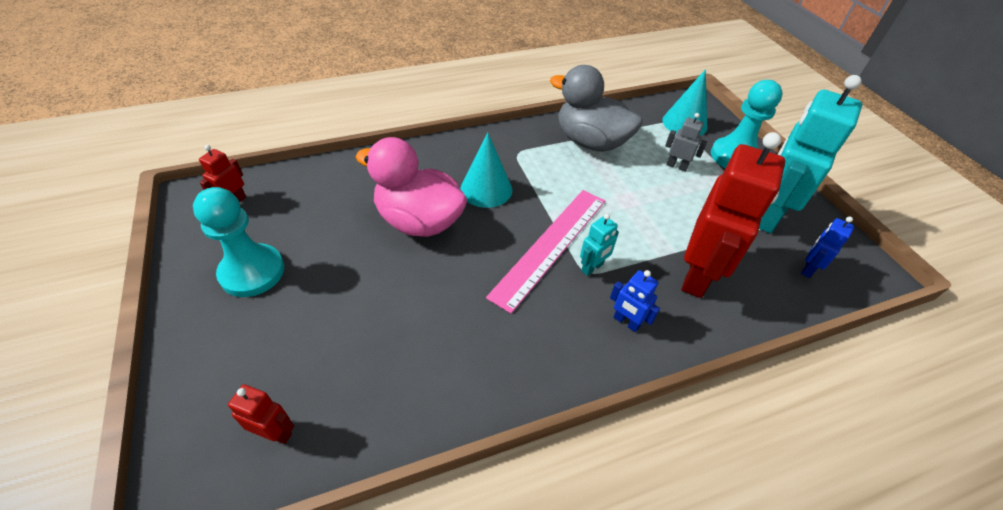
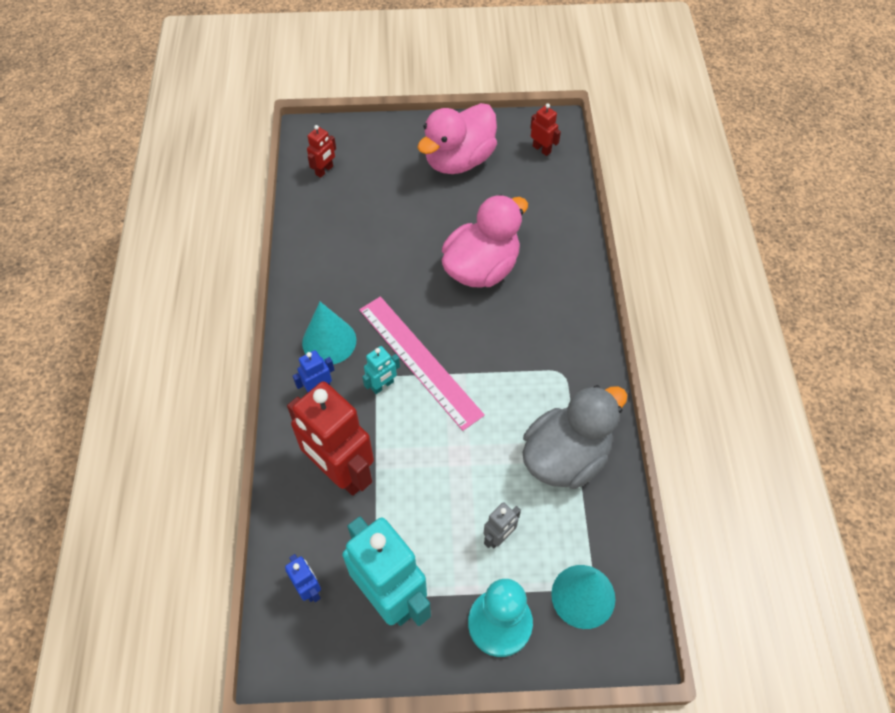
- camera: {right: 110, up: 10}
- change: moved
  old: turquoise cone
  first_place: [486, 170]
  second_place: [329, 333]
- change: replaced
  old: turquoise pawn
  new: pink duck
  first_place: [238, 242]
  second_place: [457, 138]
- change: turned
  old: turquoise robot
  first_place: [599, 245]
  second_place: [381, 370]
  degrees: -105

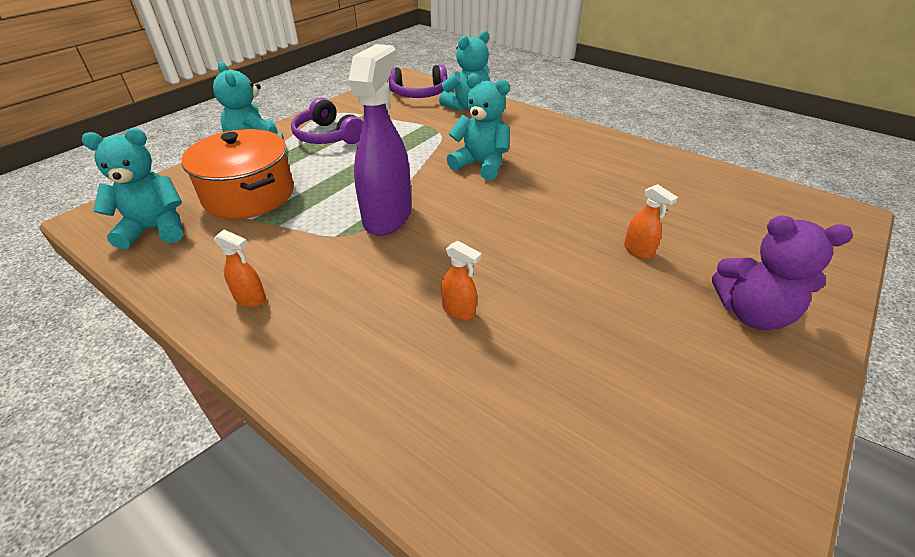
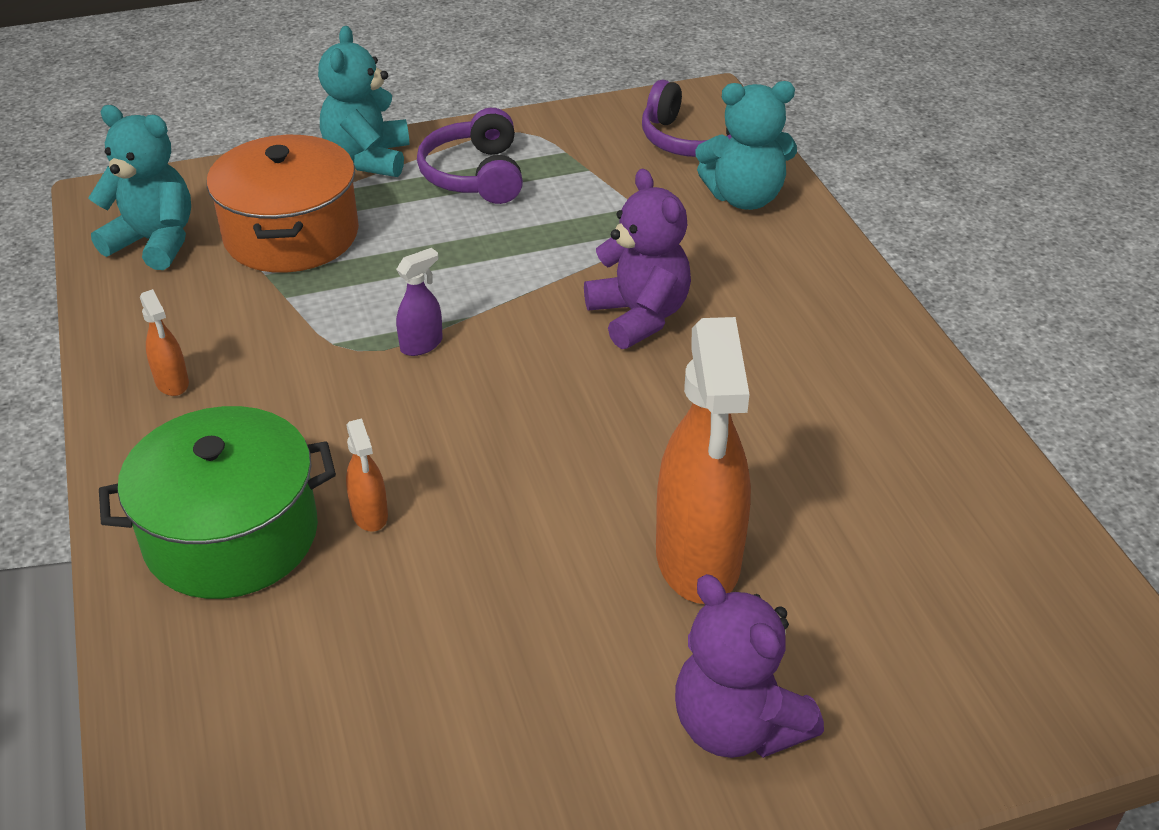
- camera: {right: 35, up: 0}
- change: added
  new: green pot
  second_place: [217, 502]
- change: recoloured
  old: turquoise teddy bear
  new: purple teddy bear
  first_place: [478, 126]
  second_place: [637, 259]
- change: resized
  old: purple spray bottle
  first_place: [380, 140]
  second_place: [419, 302]
  factor: 0.43
- change: resized
  old: orange spray bottle
  first_place: [651, 221]
  second_place: [703, 460]
  factor: 2.32

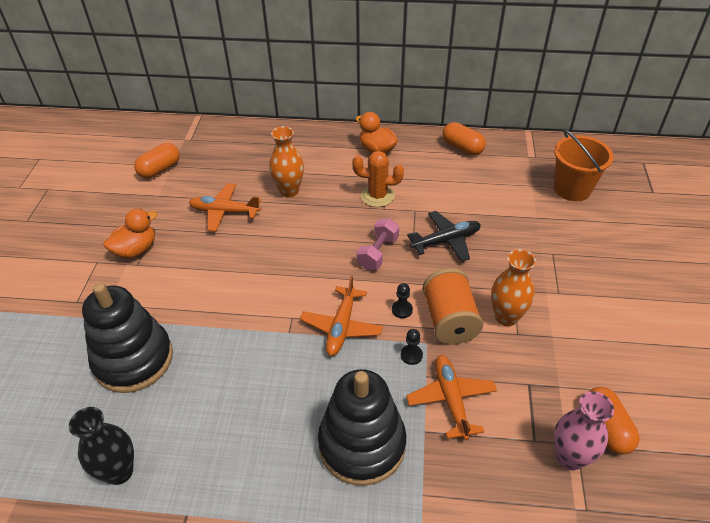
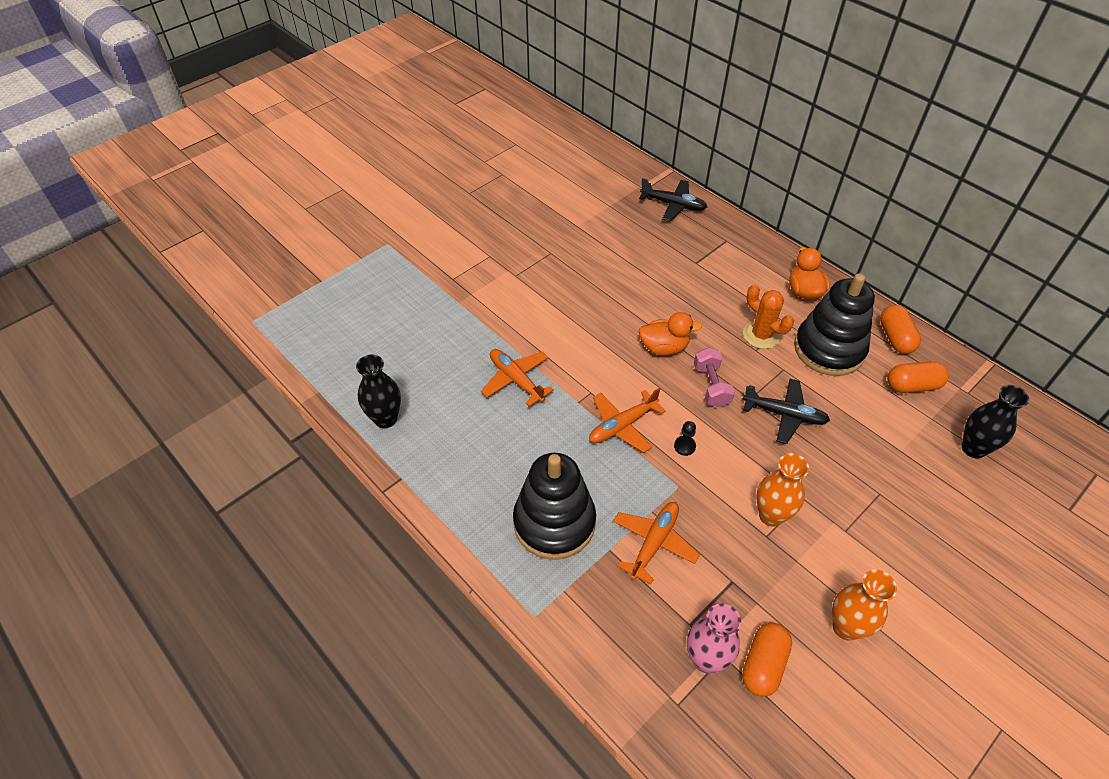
- camera: {right: 40, up: 5}
- change: removed
  old: black pawn
  first_place: [412, 347]
- change: removed
  old: orange spool
  first_place: [453, 306]
- change: added
  new: black plane
  second_place: [673, 199]
- change: moved
  old: black stacking toy
  first_place: [127, 338]
  second_place: [834, 324]
- change: moved
  old: orange duck
  first_place: [131, 233]
  second_place: [670, 333]
- change: moved
  old: orange capsule
  first_place: [157, 160]
  second_place: [918, 377]
- change: moved
  old: orange plane
  first_place: [225, 207]
  second_place: [517, 378]
- change: moved
  old: orange vase
  first_place: [286, 161]
  second_place: [864, 605]
- change: replaced
  old: orange bucket
  new: black vase
  first_place: [584, 165]
  second_place: [995, 422]
- change: turned
  old: pink dumbbell
  first_place: [378, 244]
  second_place: [714, 377]
  degrees: -75

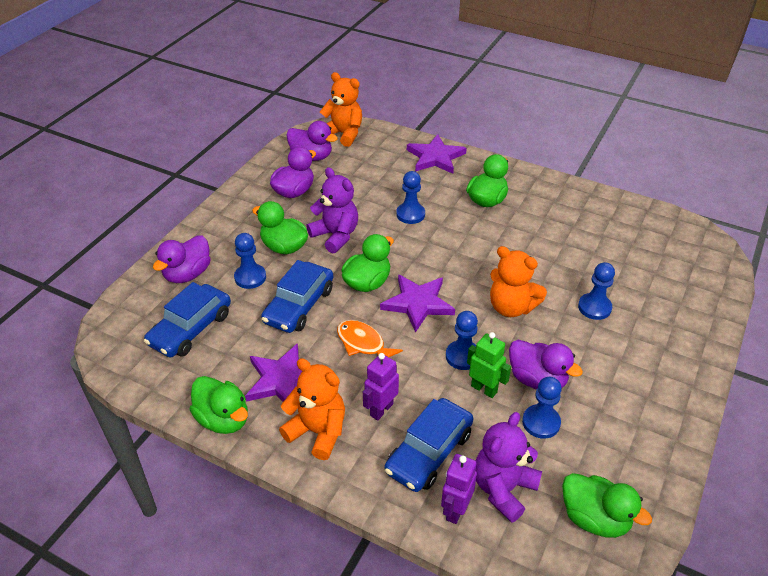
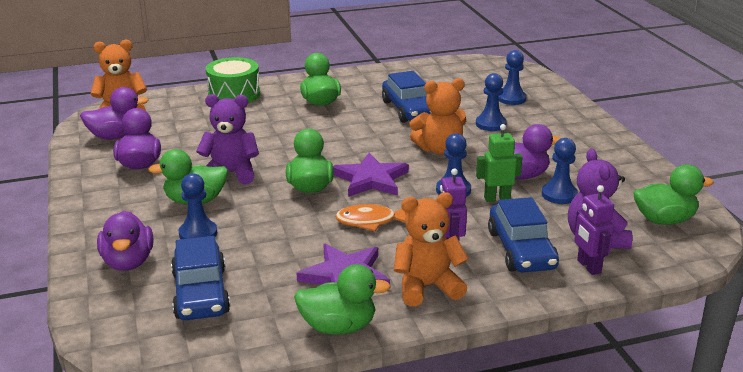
- camera: {right: -45, up: -15}
- change: moved
  old: blue car
  first_place: [297, 296]
  second_place: [407, 97]
- change: moved
  old: blue pawn
  first_place: [410, 197]
  second_place: [512, 77]
- change: replaced
  old: purple star
  new: green drum
  first_place: [437, 154]
  second_place: [233, 80]

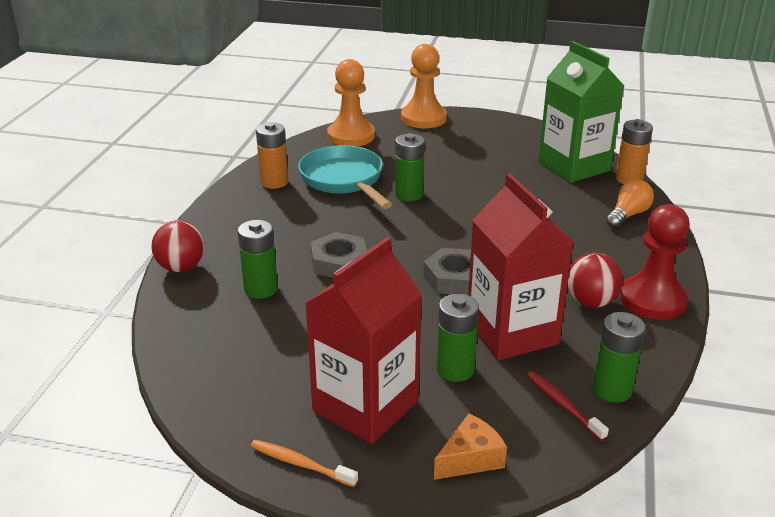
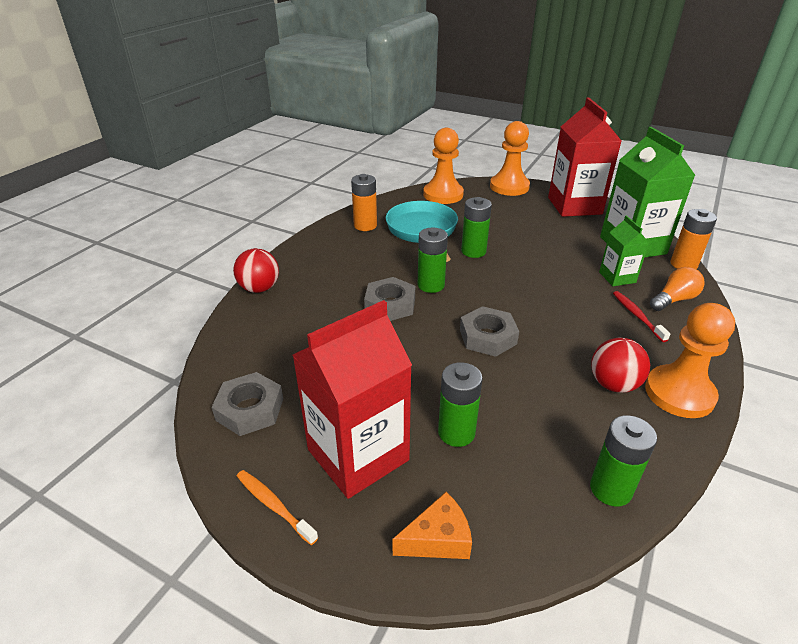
- camera: {right: 15, up: 5}
- change: added
  new: grey nut
  second_place: [247, 404]
- change: added
  new: green carton
  second_place: [624, 251]
- change: moved
  old: green battery
  first_place: [258, 259]
  second_place: [433, 260]
- change: moved
  old: red carton
  first_place: [521, 266]
  second_place: [584, 157]
- change: moved
  old: red toothbrush
  first_place: [568, 406]
  second_place: [641, 316]
- change: recoloured
  old: red pawn
  new: orange pawn
  first_place: [655, 262]
  second_place: [690, 360]

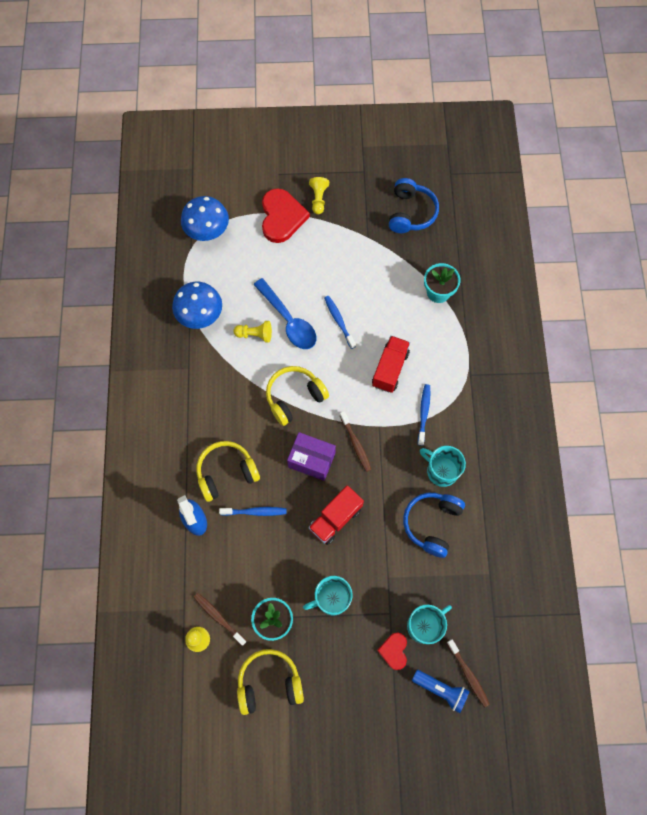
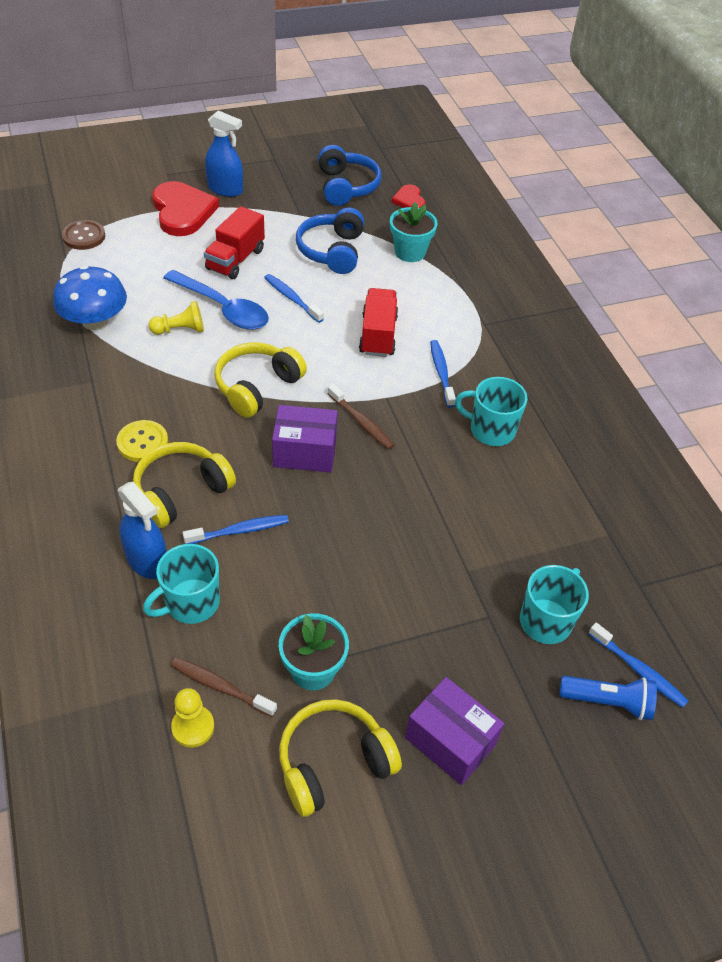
- camera: {right: -20, up: -20}
- change: added
  new: yellow button
  second_place: [142, 441]
- change: added
  new: purple box
  second_place: [454, 731]
- change: moved
  old: turquoise mug
  first_place: [328, 595]
  second_place: [181, 584]
- change: moved
  old: red truck
  first_place: [336, 515]
  second_place: [234, 242]
- change: moved
  old: red heart
  first_place: [392, 651]
  second_place: [408, 196]
- change: moved
  old: blue headphones
  first_place: [434, 525]
  second_place: [330, 241]
- change: replaced
  old: blue mushroom
  new: brown button
  first_place: [205, 218]
  second_place: [83, 235]
- change: replaced
  old: yellow pawn
  new: blue spray bottle
  first_place: [319, 195]
  second_place: [224, 154]
- change: recoloured
  old: brown toothbrush
  new: blue toothbrush
  first_place: [468, 673]
  second_place: [638, 665]

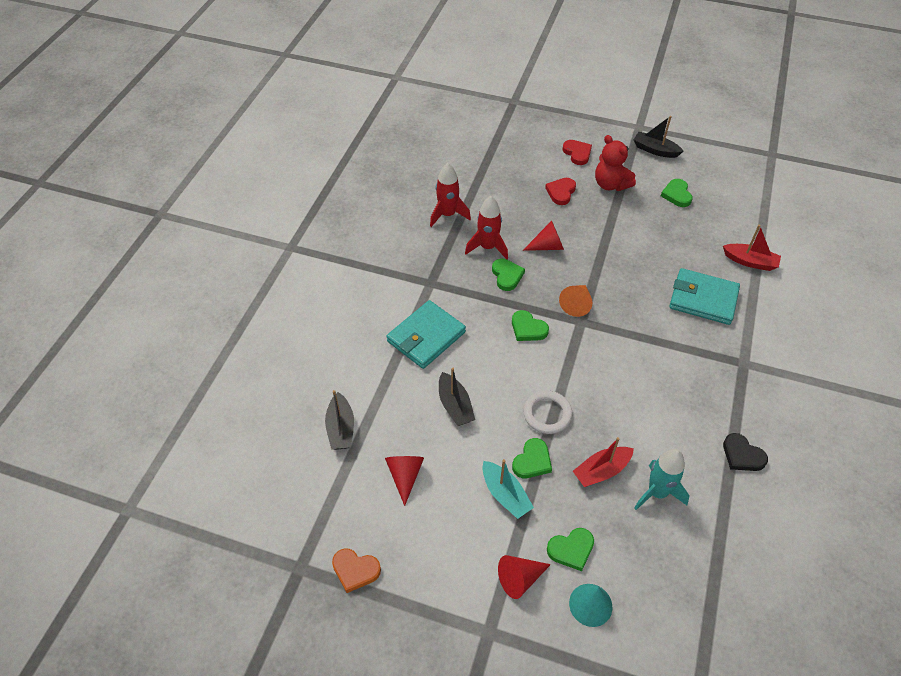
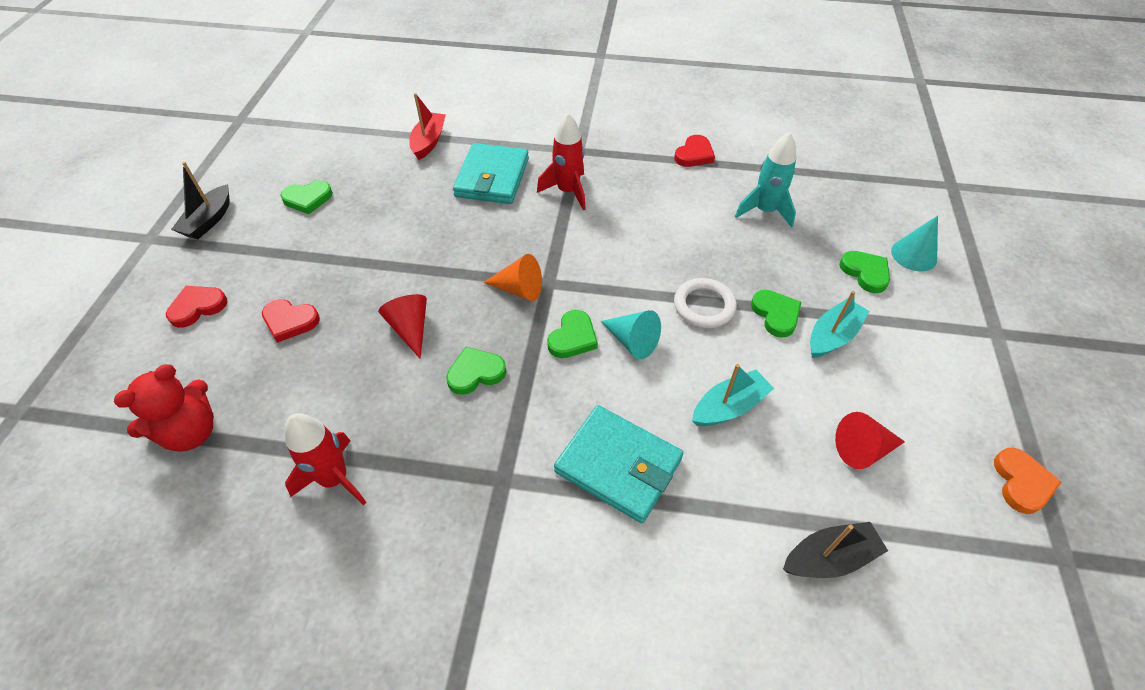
- camera: {right: -100, up: 0}
- change: removed
  old: red cone
  first_place: [524, 577]
- change: removed
  old: red boat
  first_place: [603, 462]
- change: added
  new: turquoise cone
  second_place: [631, 334]
- change: moved
  old: red rocket
  first_place: [486, 227]
  second_place: [561, 161]
- change: moved
  old: red teddy bear
  first_place: [615, 163]
  second_place: [164, 408]
- change: recoloured
  old: black boat
  new: turquoise boat
  first_place: [457, 397]
  second_place: [733, 395]
- change: recoloured
  old: black heart
  new: red heart
  first_place: [745, 452]
  second_place: [694, 151]
- change: turned
  old: green heart
  first_place: [532, 458]
  second_place: [776, 314]
  degrees: 45

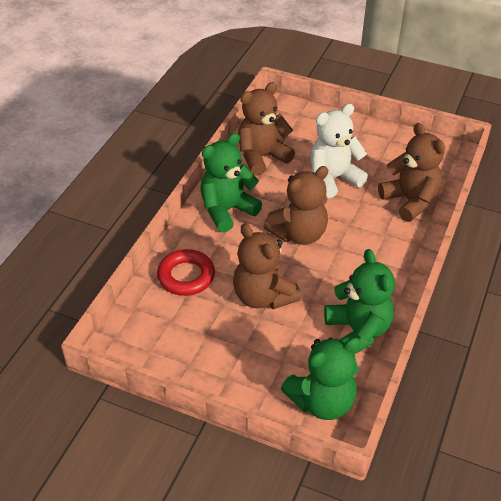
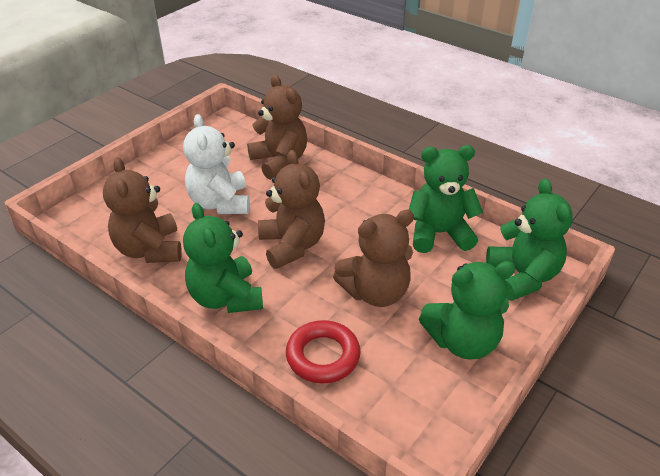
- camera: {right: -75, up: -5}
- change: added
  new: green teddy bear
  second_place: [467, 310]
- change: turned
  old: brown teddy bear
  first_place: [411, 172]
  second_place: [277, 127]
  degrees: 75

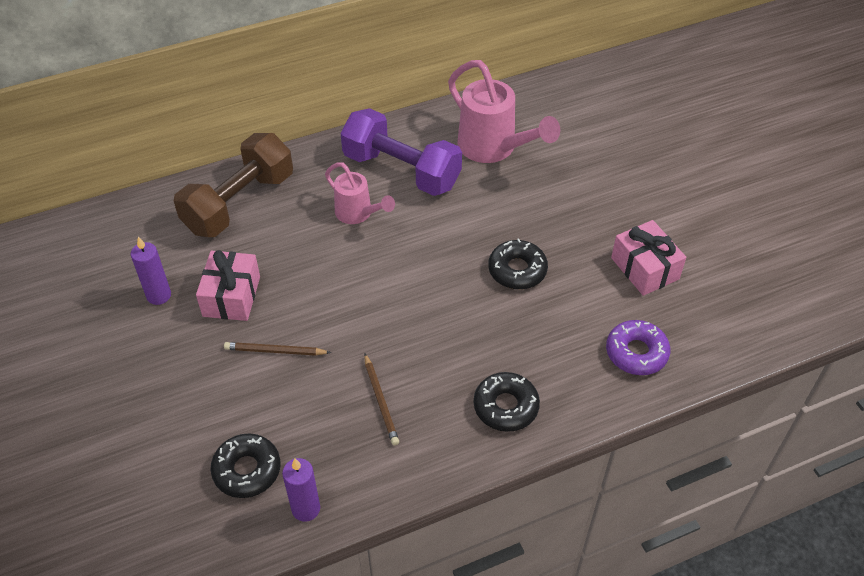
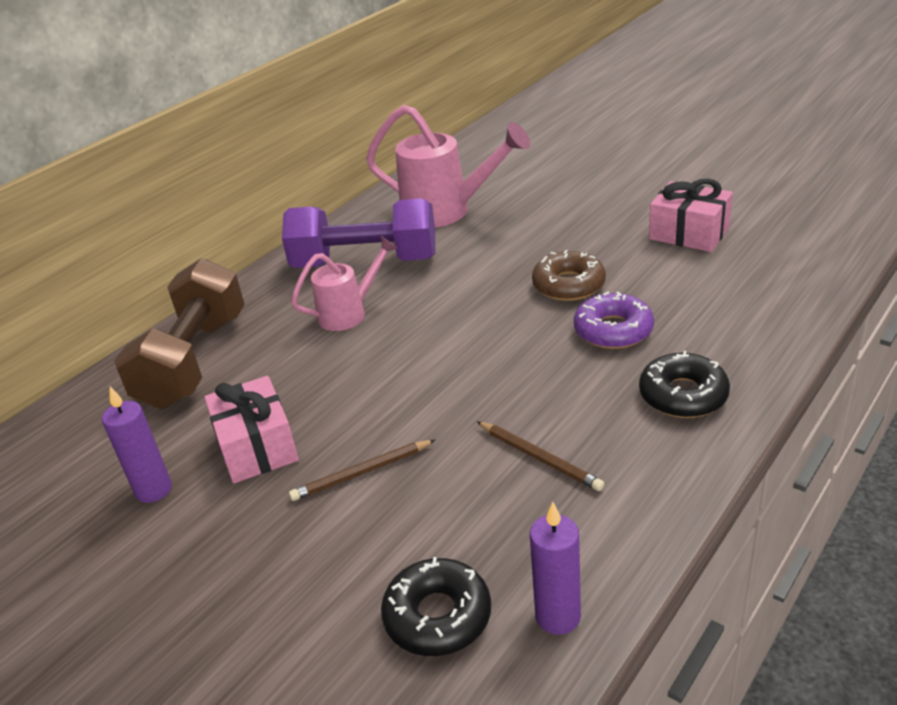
- camera: {right: -25, up: -15}
- change: moved
  old: purple donut
  first_place: [638, 347]
  second_place: [614, 320]
- change: recoloured
  old: black donut
  new: brown donut
  first_place: [518, 263]
  second_place: [569, 275]
- change: turned
  old: pink watering can
  first_place: [360, 193]
  second_place: [344, 283]
  degrees: -45

